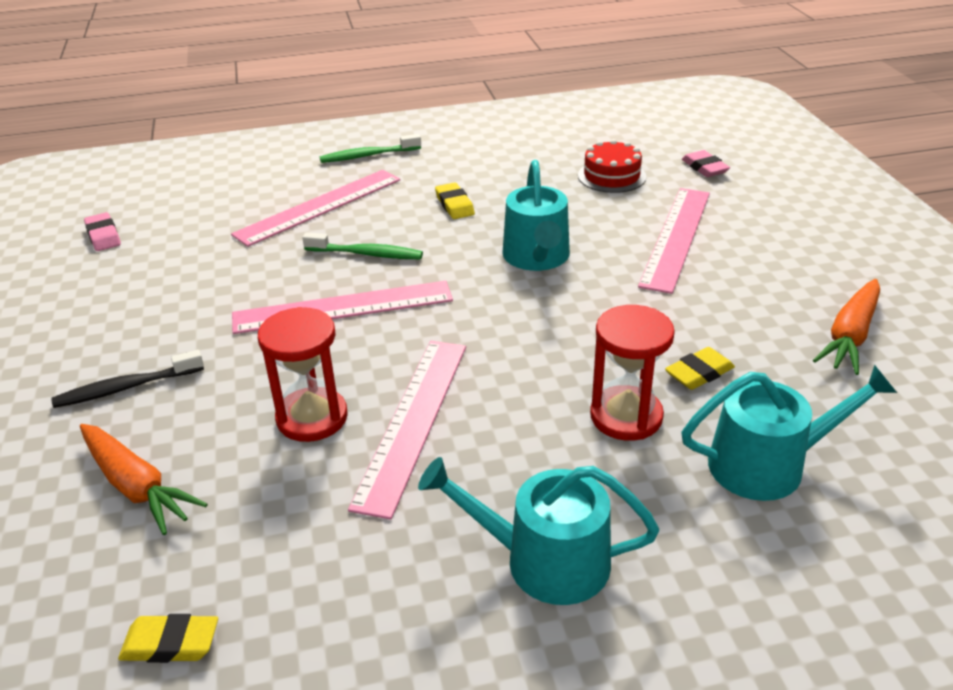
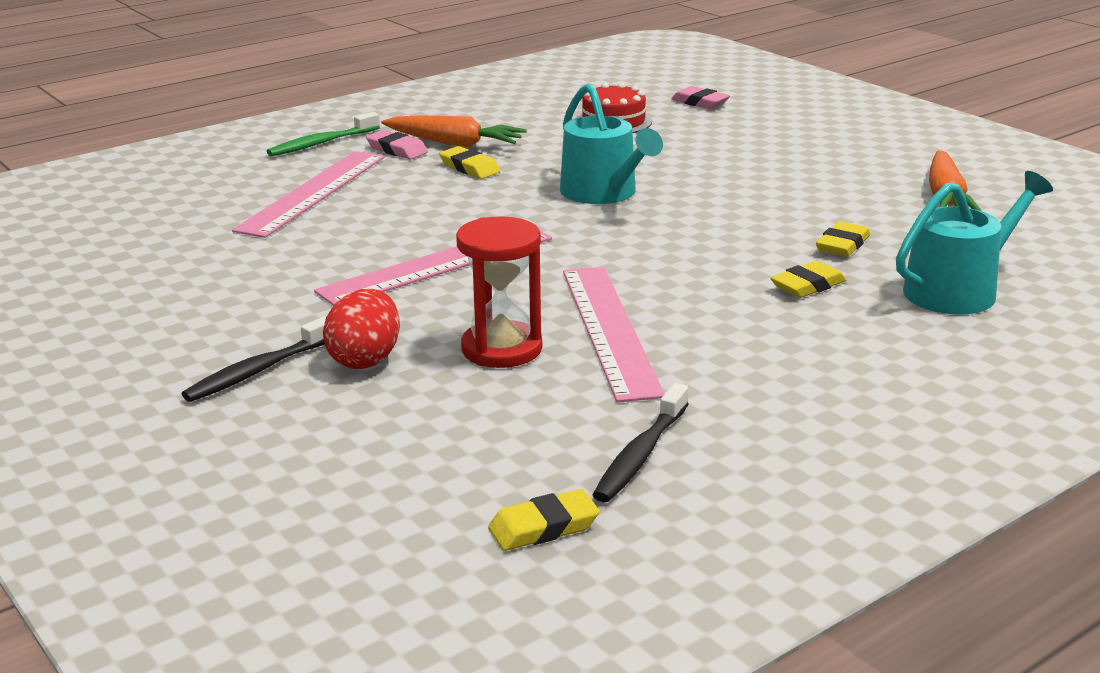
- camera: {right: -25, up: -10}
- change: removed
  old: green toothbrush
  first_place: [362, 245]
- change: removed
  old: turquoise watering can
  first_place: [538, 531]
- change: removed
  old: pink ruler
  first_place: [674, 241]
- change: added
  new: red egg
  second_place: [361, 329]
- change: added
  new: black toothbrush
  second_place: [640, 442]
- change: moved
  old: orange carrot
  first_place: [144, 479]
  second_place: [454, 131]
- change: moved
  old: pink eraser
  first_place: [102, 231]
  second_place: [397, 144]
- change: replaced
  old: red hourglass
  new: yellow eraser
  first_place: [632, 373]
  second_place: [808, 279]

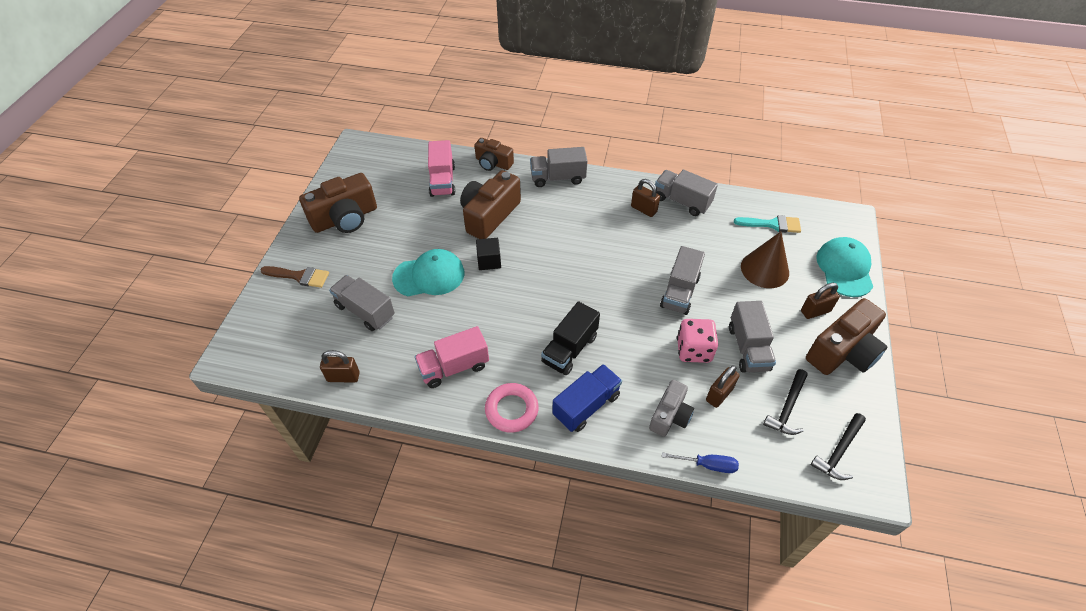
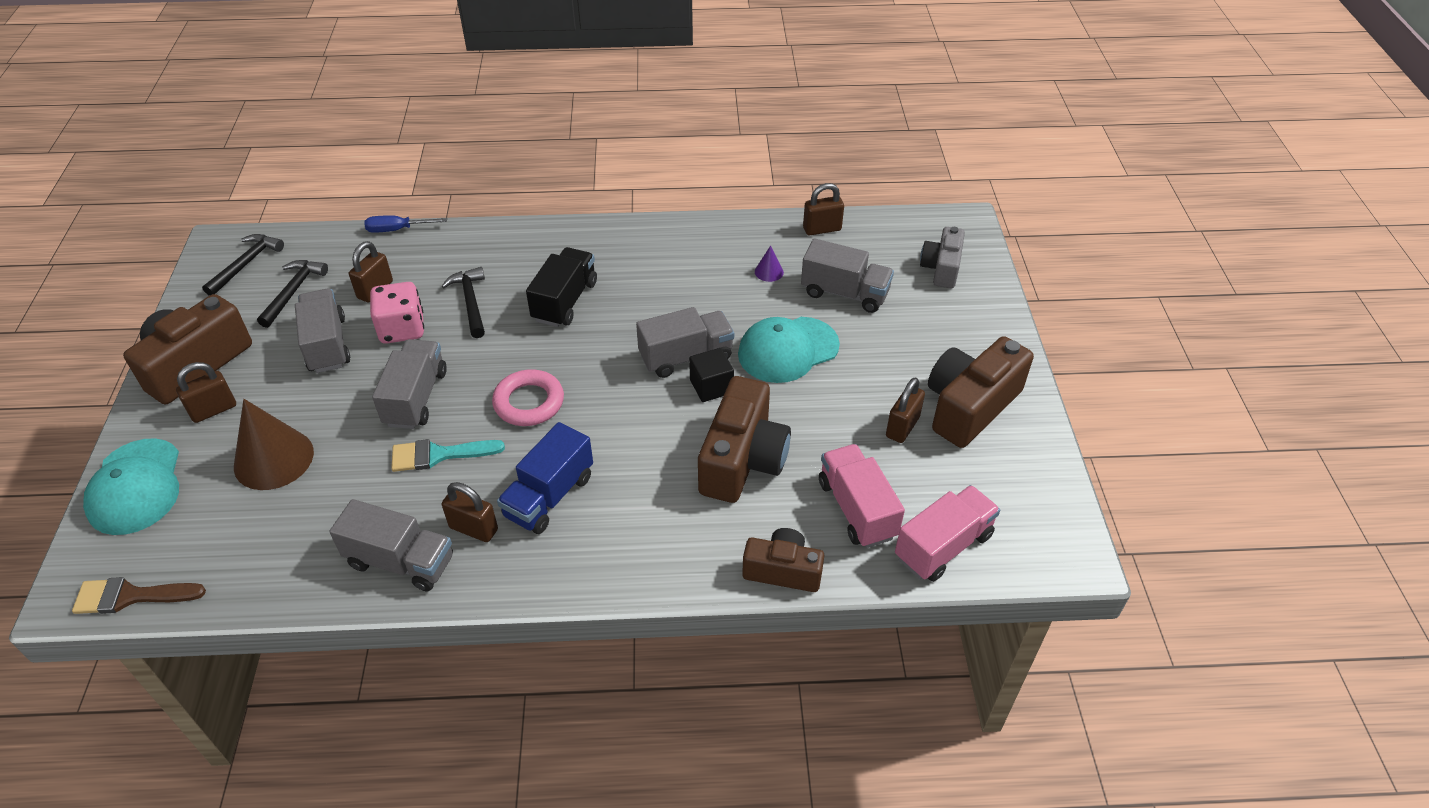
- camera: {right: 165, up: -5}
- change: added
  new: black hammer
  second_place: [463, 302]
- change: added
  new: purple cone
  second_place: [769, 264]
- change: added
  new: brown padlock
  second_place: [905, 410]
- change: moved
  old: brown brush
  first_place: [294, 277]
  second_place: [139, 595]
- change: moved
  old: pink truck
  first_place: [452, 357]
  second_place: [947, 533]
- change: moved
  old: pink ring
  first_place: [512, 408]
  second_place: [528, 397]
- change: moved
  old: grey truck
  first_place: [558, 167]
  second_place: [685, 342]
- change: moved
  old: blue truck
  first_place: [587, 398]
  second_place: [545, 478]
- change: moved
  old: grey camera
  first_place: [671, 408]
  second_place: [942, 257]
- change: moved
  old: turquoise brush
  first_place: [767, 224]
  second_place: [448, 455]

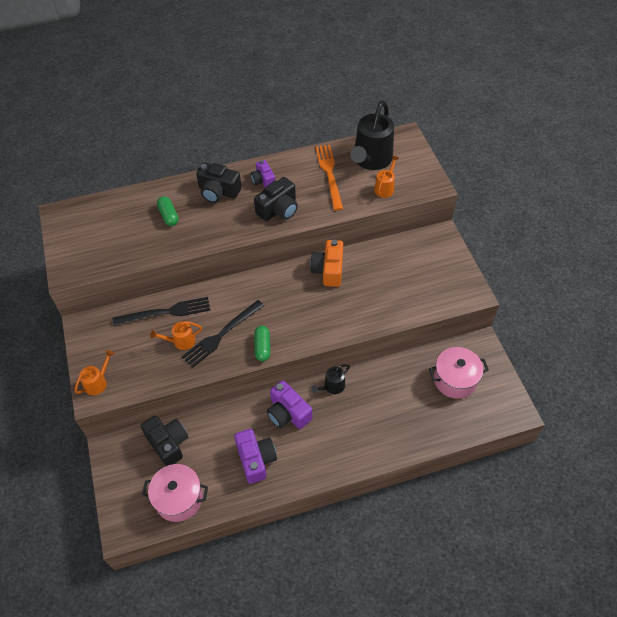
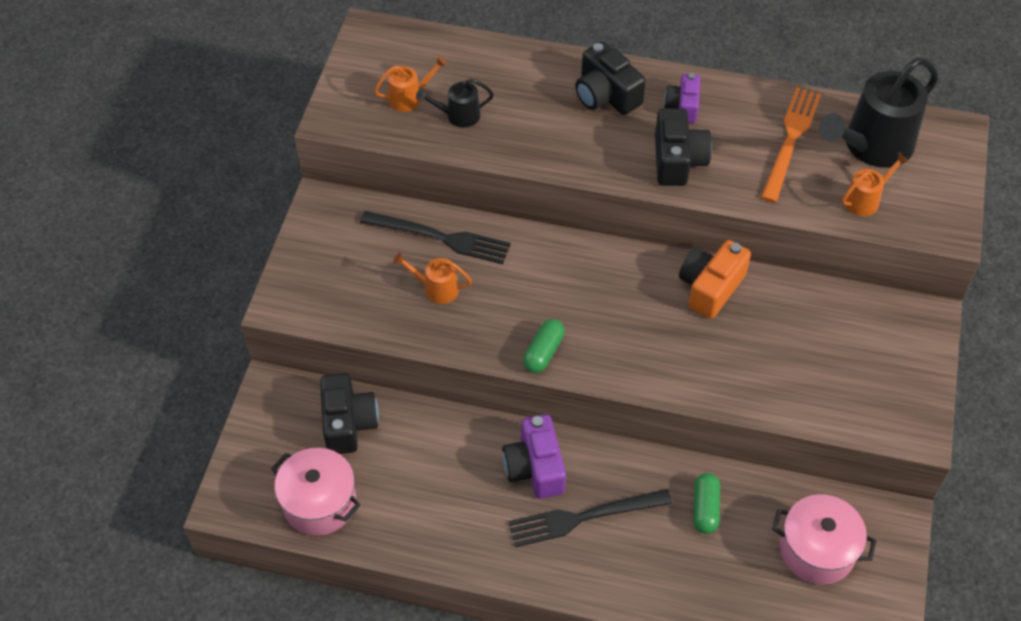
- camera: {right: 30, up: 0}
- change: removed
  old: purple camera
  first_place: [255, 456]
- change: moved
  old: orange watering can
  first_place: [94, 372]
  second_place: [410, 84]
- change: moved
  old: green capsule
  first_place: [168, 211]
  second_place: [707, 503]
- change: moved
  old: black fork
  first_place: [223, 334]
  second_place: [590, 518]
- change: moved
  old: black watering can
  first_place: [330, 379]
  second_place: [455, 103]
- change: turned
  old: black camera
  first_place: [276, 199]
  second_place: [683, 147]
  degrees: -75

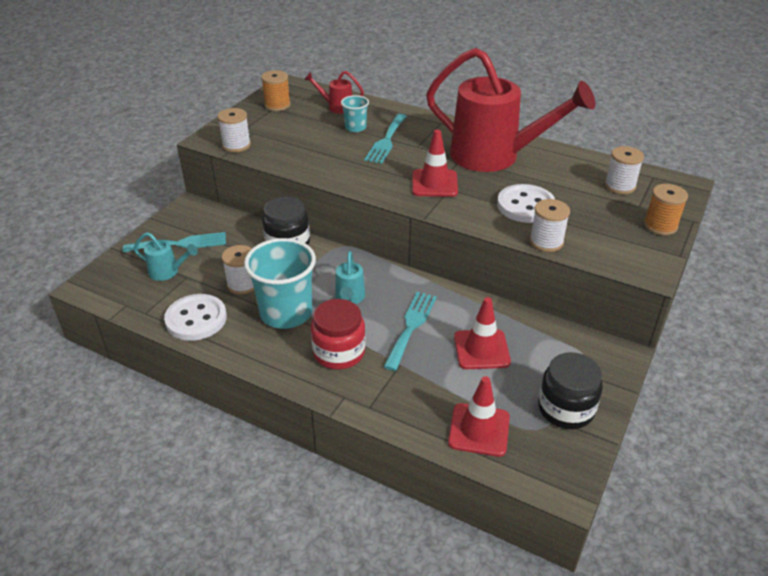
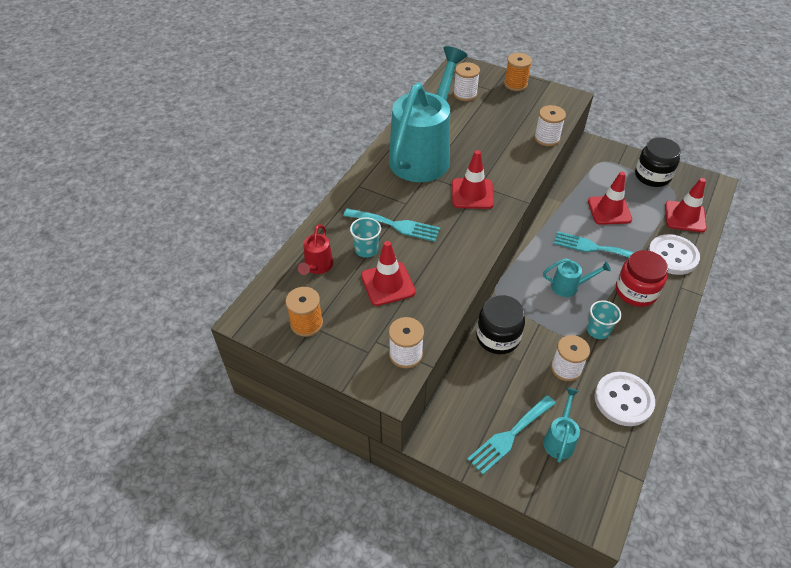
- camera: {right: -90, up: 10}
- change: added
  new: red traffic cone
  second_place: [388, 273]
- change: moved
  old: white button
  first_place: [526, 203]
  second_place: [674, 254]
- change: recoloured
  old: red watering can
  new: turquoise watering can
  first_place: [510, 110]
  second_place: [428, 114]
- change: turned
  old: turquoise fork
  first_place: [174, 242]
  second_place: [511, 435]
  degrees: -120
- change: resized
  old: turquoise cup
  first_place: [280, 283]
  second_place: [604, 319]
  factor: 0.5

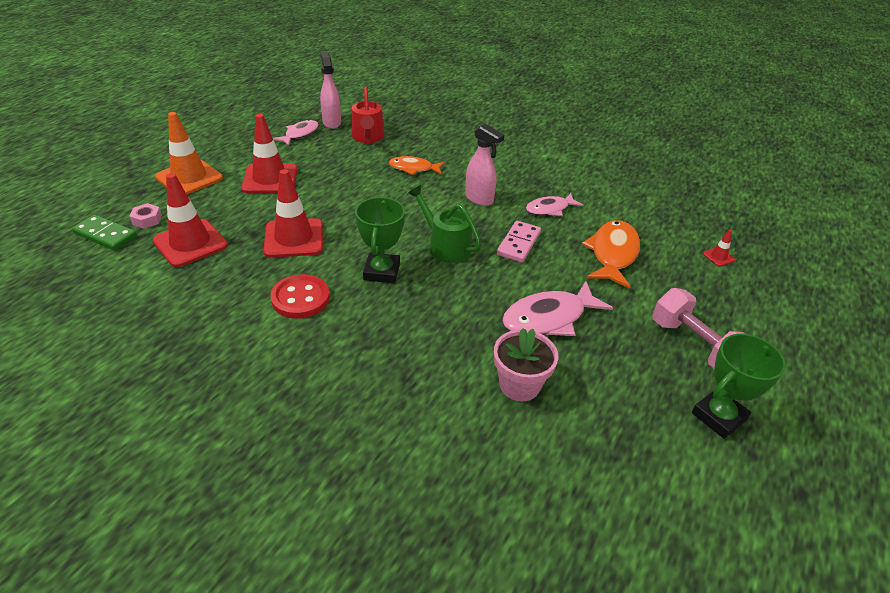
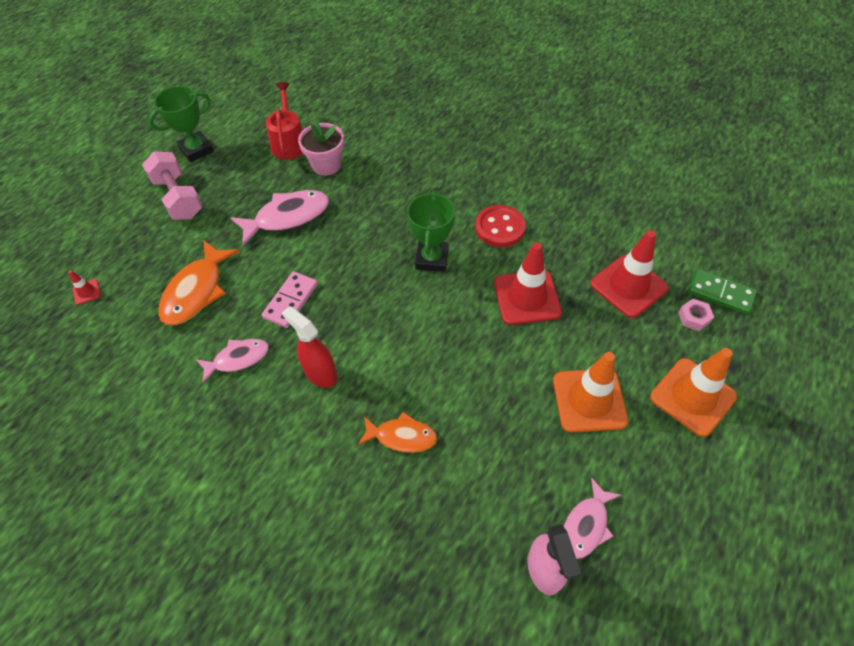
- camera: {right: -175, up: 15}
- change: removed
  old: green watering can
  first_place: [444, 224]
- change: moved
  old: red watering can
  first_place: [368, 115]
  second_place: [284, 121]
- change: recoloured
  old: red traffic cone
  new: orange traffic cone
  first_place: [269, 153]
  second_place: [591, 392]
- change: recoloured
  old: pink spray bottle
  new: red spray bottle
  first_place: [484, 165]
  second_place: [309, 347]

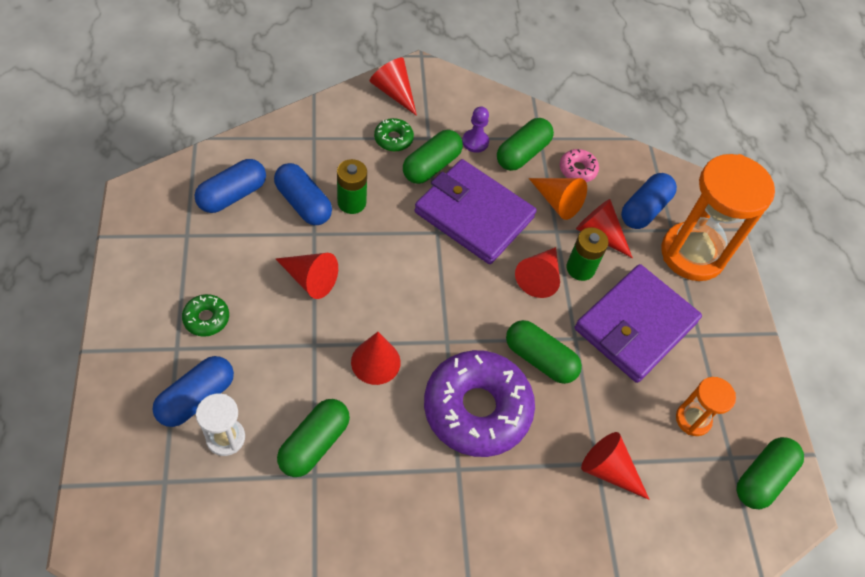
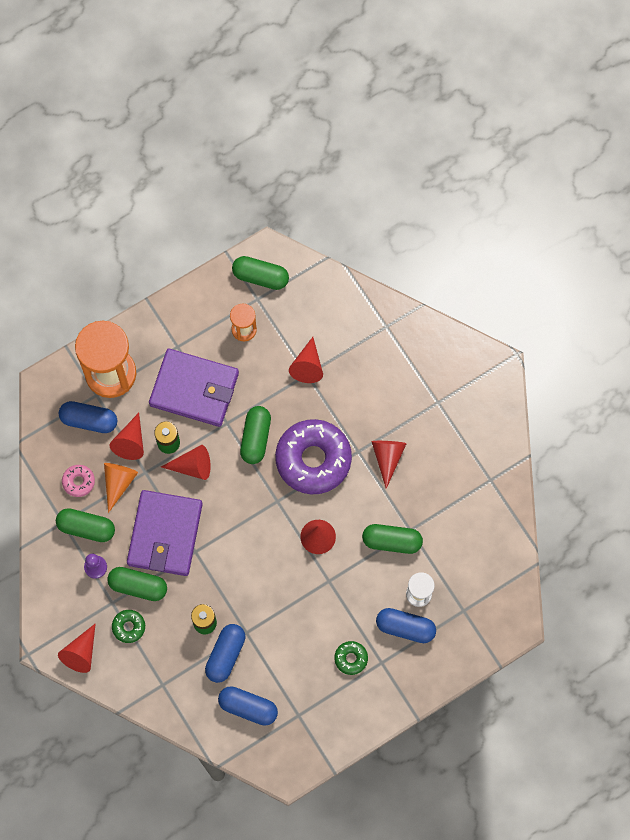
- camera: {right: -110, up: 15}
- change: moved
  old: red cone
  first_place: [307, 276]
  second_place: [389, 465]

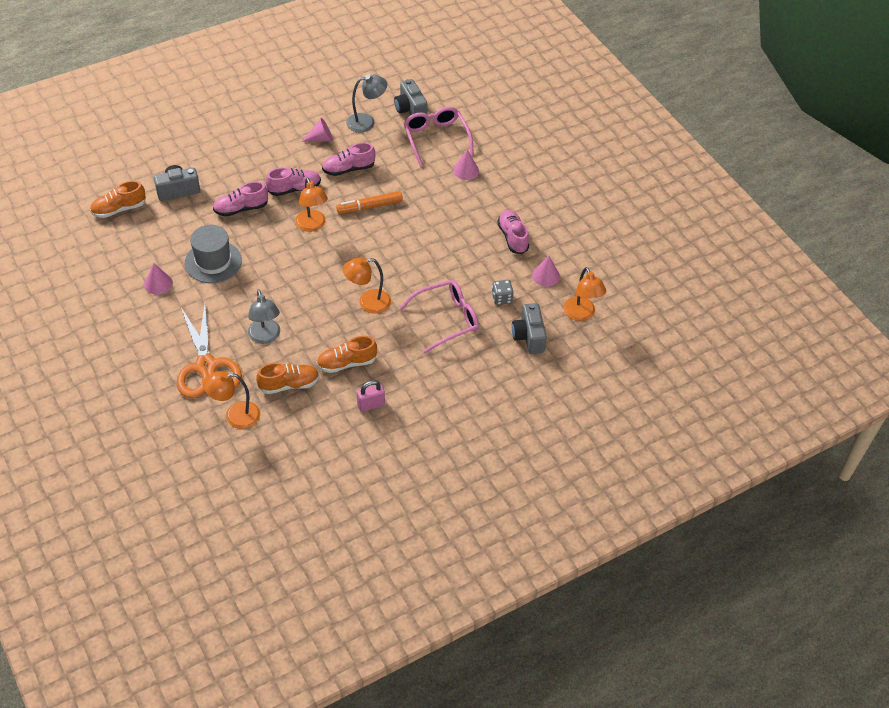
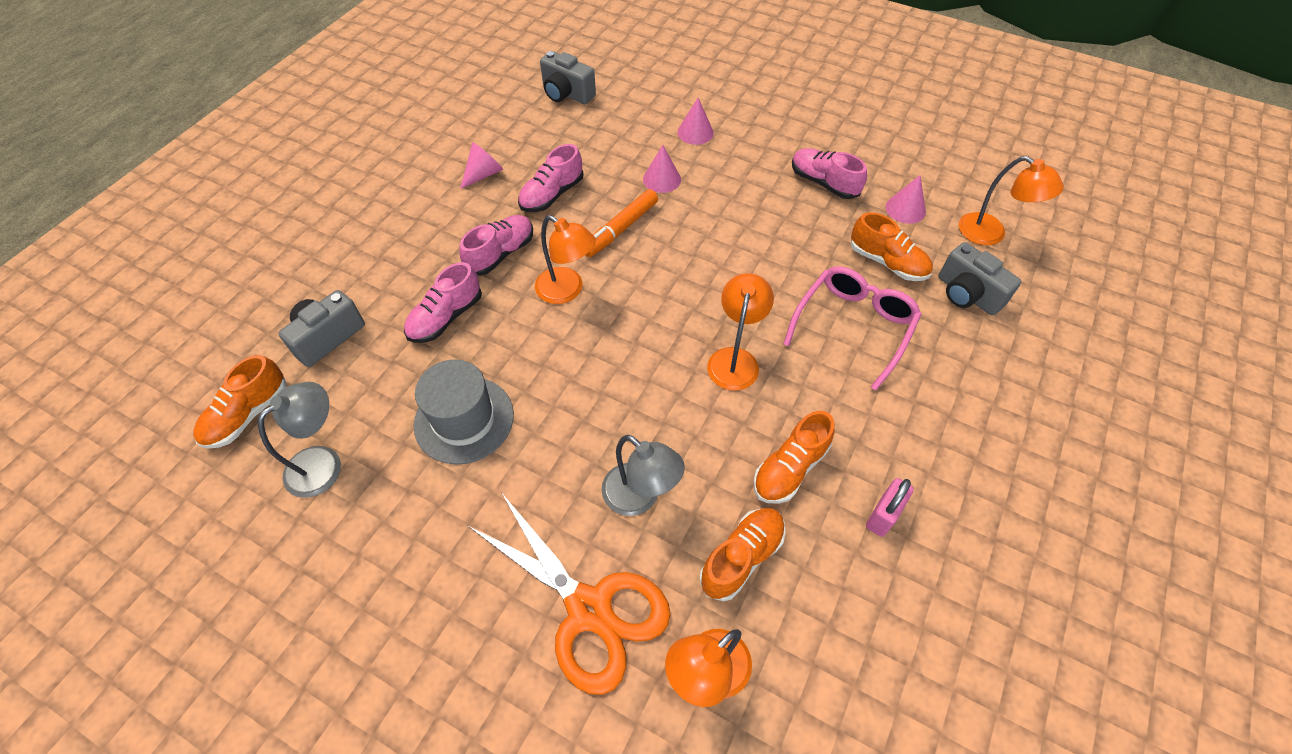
- camera: {right: -30, up: 5}
- change: removed
  old: pink glasses
  first_place: [439, 137]
- change: moved
  old: pink cone
  first_place: [158, 279]
  second_place: [662, 169]
- change: moved
  old: grey lamp
  first_place: [366, 103]
  second_place: [299, 440]
- change: replaced
  old: grey dice
  new: orange shoe
  first_place: [502, 292]
  second_place: [892, 246]
- change: turned
  old: orange lamp
  first_place: [367, 285]
  second_place: [740, 332]
  degrees: 150

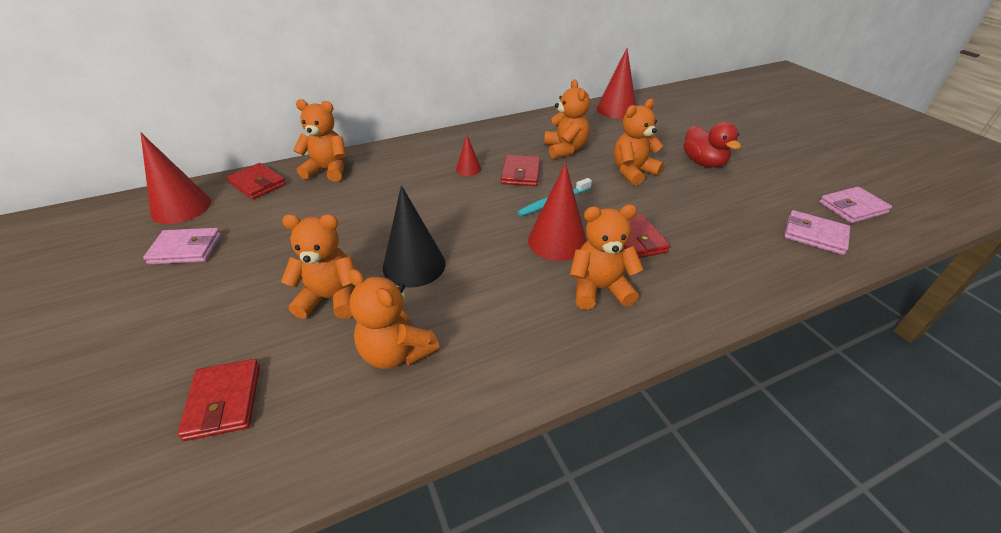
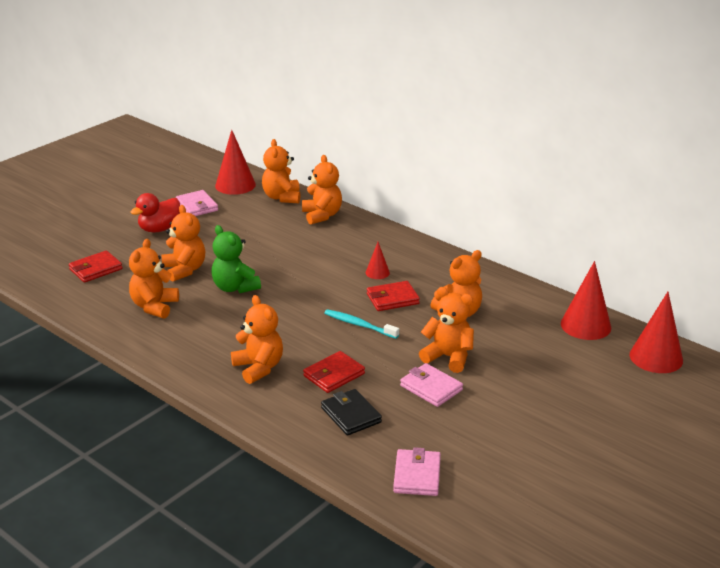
- camera: {right: 65, up: -10}
- change: added
  new: black wallet
  second_place: [351, 412]
- change: moved
  old: red cone
  first_place: [557, 212]
  second_place: [656, 332]
- change: moved
  old: red duck
  first_place: [712, 144]
  second_place: [155, 212]
- change: moved
  old: pink wallet
  first_place: [855, 205]
  second_place: [431, 385]
- change: replaced
  old: red wallet
  new: orange teddy bear
  first_place: [256, 181]
  second_place: [281, 171]
- change: replaced
  old: black cone
  new: green teddy bear
  first_place: [414, 236]
  second_place: [236, 259]

